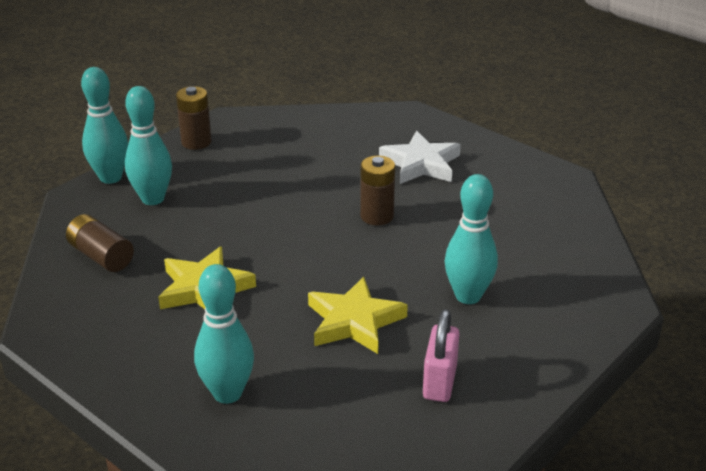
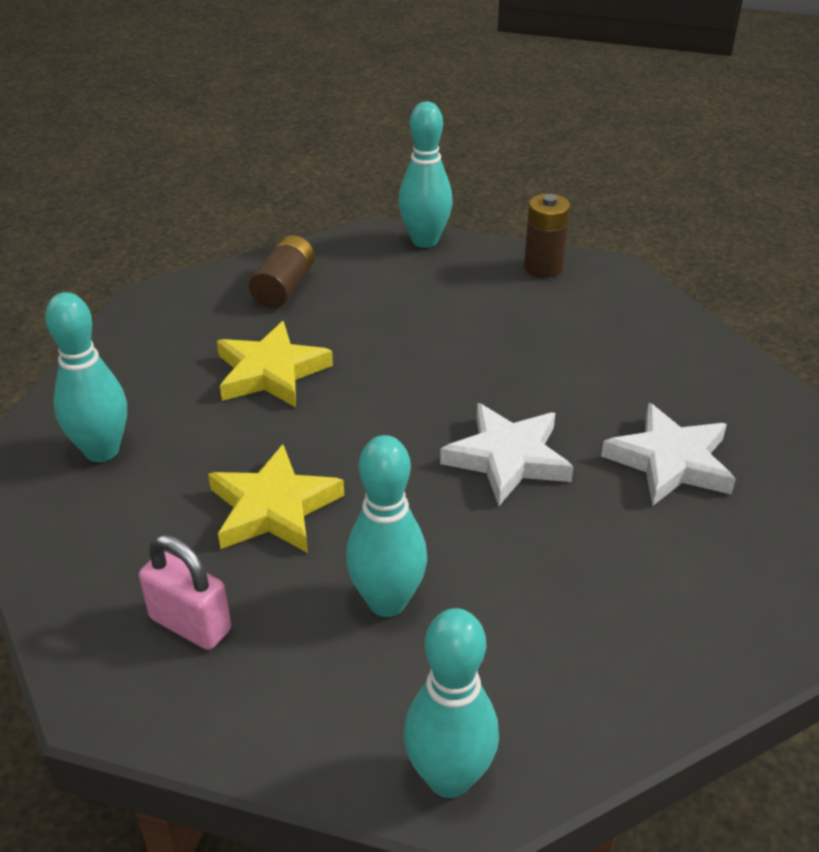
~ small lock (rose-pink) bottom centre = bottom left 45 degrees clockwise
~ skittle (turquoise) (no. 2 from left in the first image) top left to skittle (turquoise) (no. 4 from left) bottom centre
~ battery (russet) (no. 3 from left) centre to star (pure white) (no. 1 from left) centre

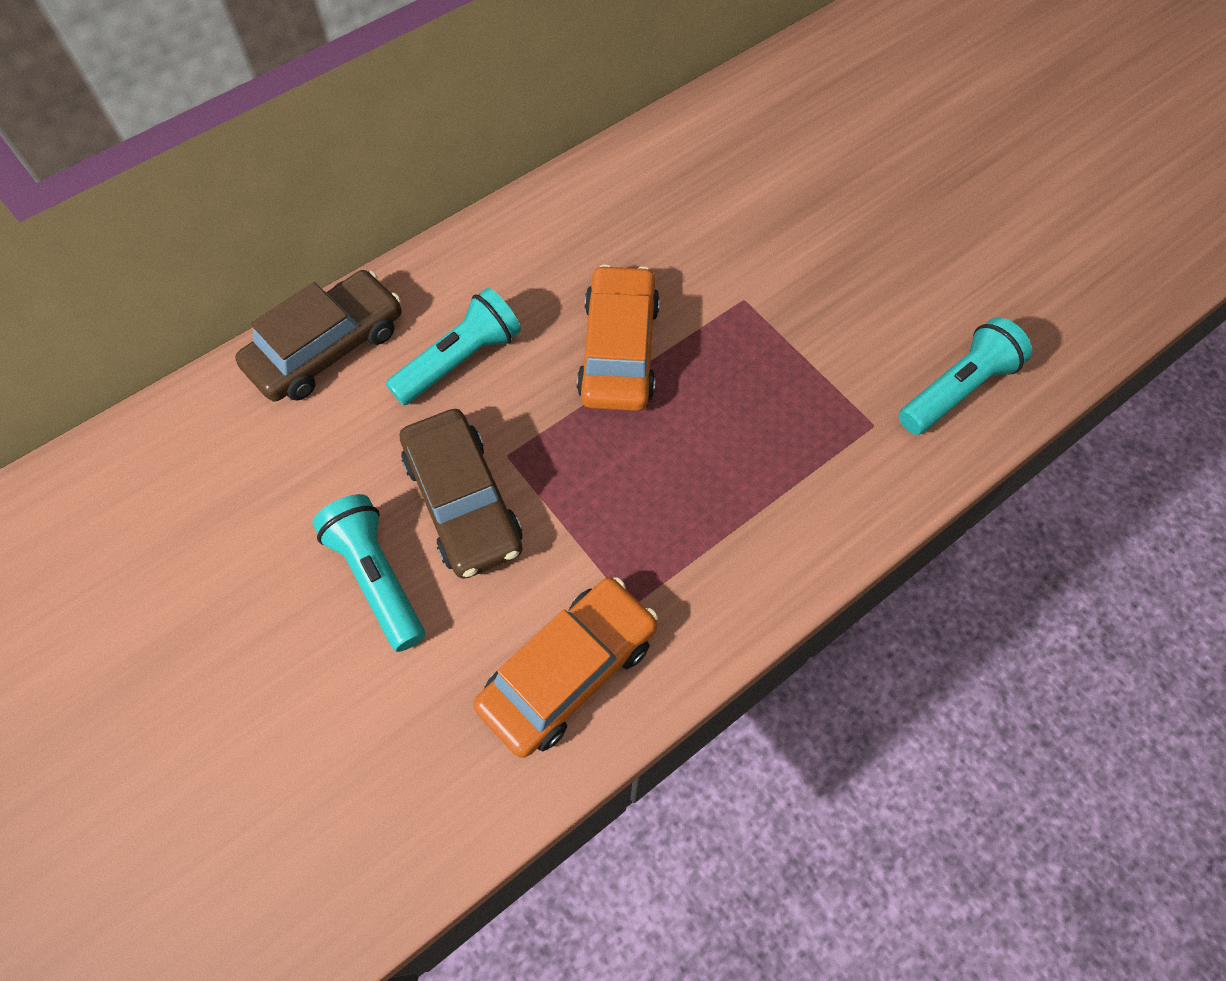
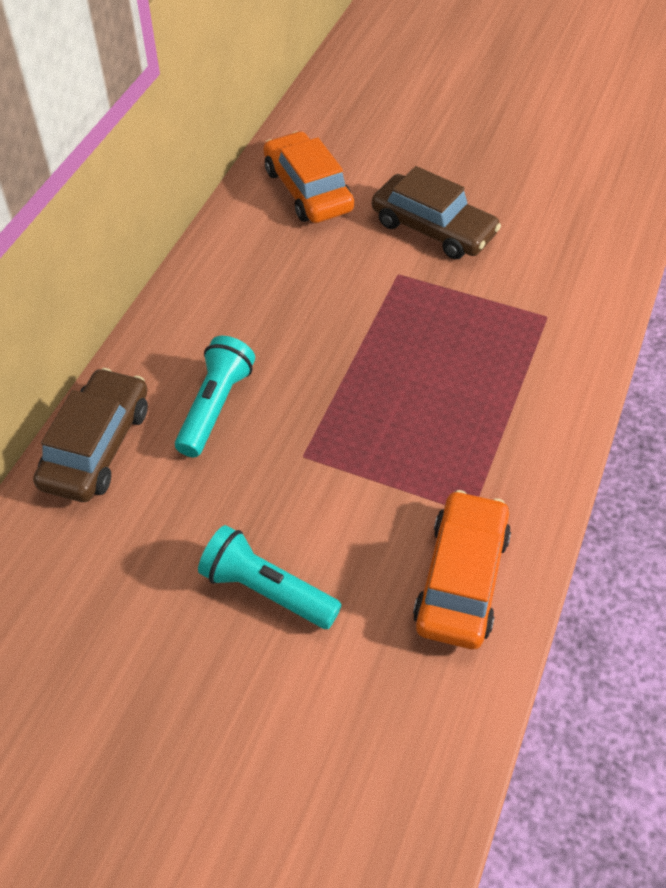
~ toy car (orange-coloured) (no. 2 from left in the first image) centre to toy car (orange-coloured) (no. 1 from left) top centre
~ toy car (russet) (no. 2 from left) centre to top centre
- torch (turquoise) (no. 3 from left) middle right

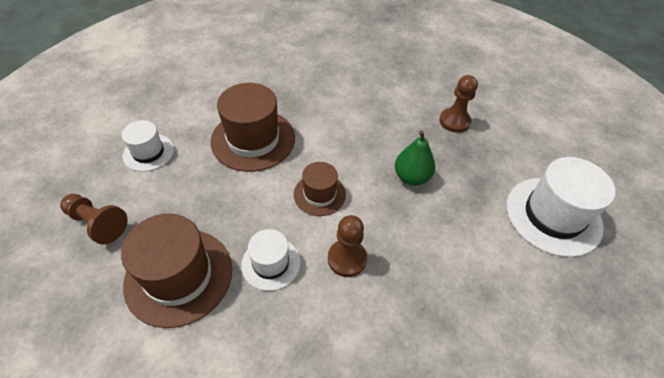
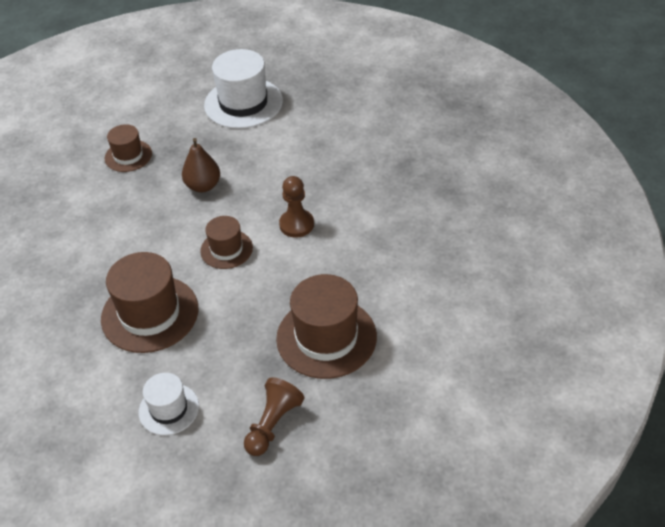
~ chess pawn (russet) (no. 3 from left) top right to tall hat (russet) (no. 1 from left) top left
~ pear fruit (emerald) centre to pear fruit (russet) top left
- tall hat (pure white) (no. 2 from left) bottom centre

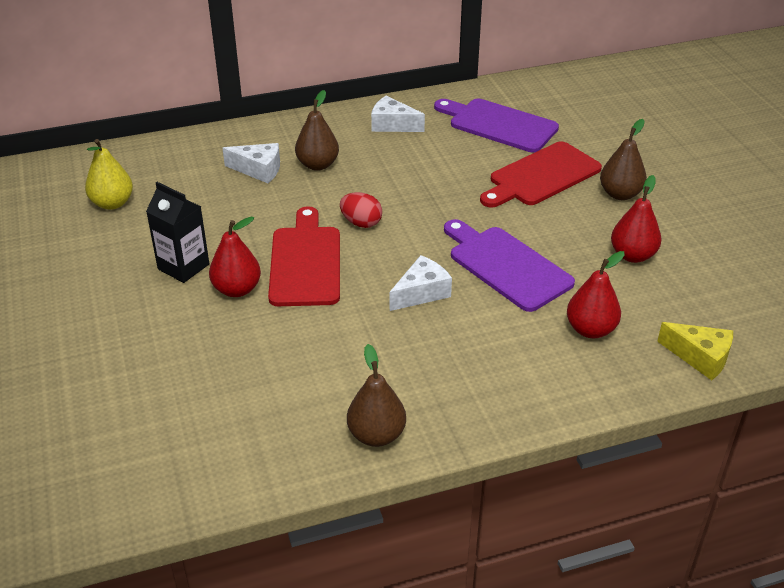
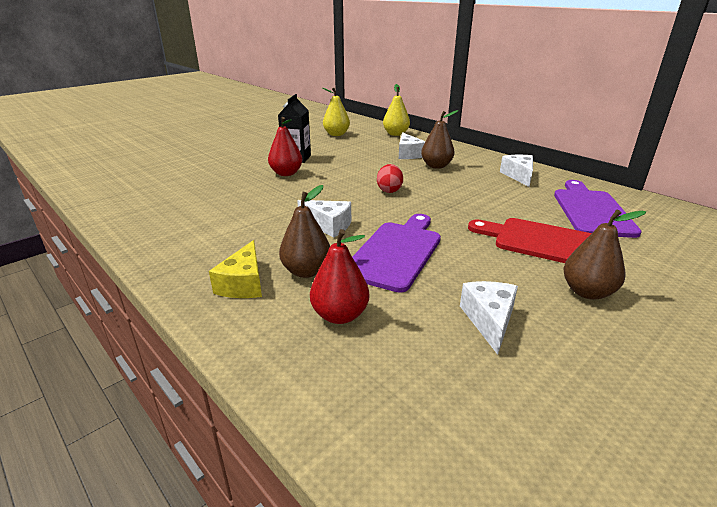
~ piece of cheese (bright yellow) middle right to middle left
~ pear fruit (russet) (no. 2 from left in the first image) bottom centre to pear fruit (russet) (no. 1 from left) centre
+ pear fruit (bright yellow) (no. 2 from left) top centre
~ pear fruit (scarlet) (no. 3 from left) middle right to piece of cheese (pure white) (no. 3 from left) middle right
- cutting board (scarlet) (no. 1 from left) centre

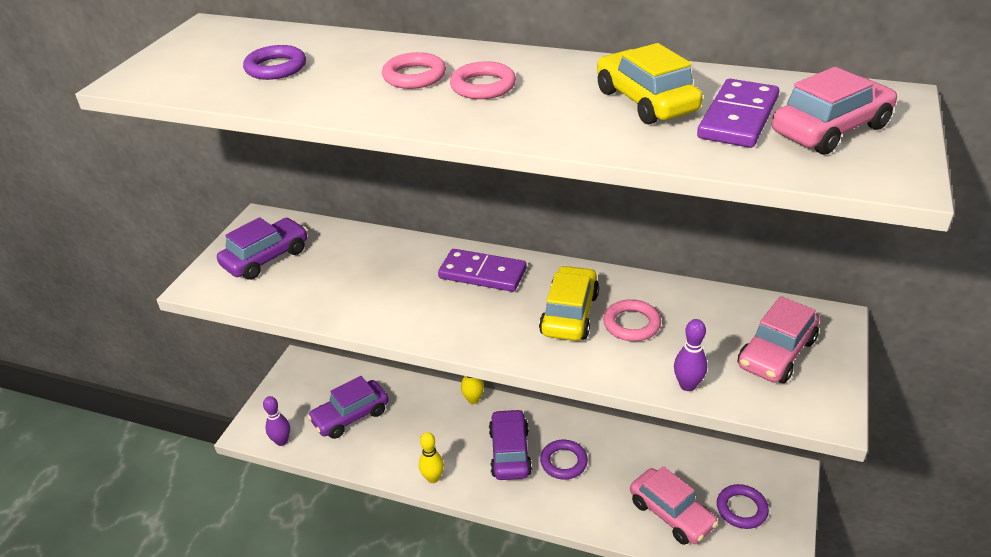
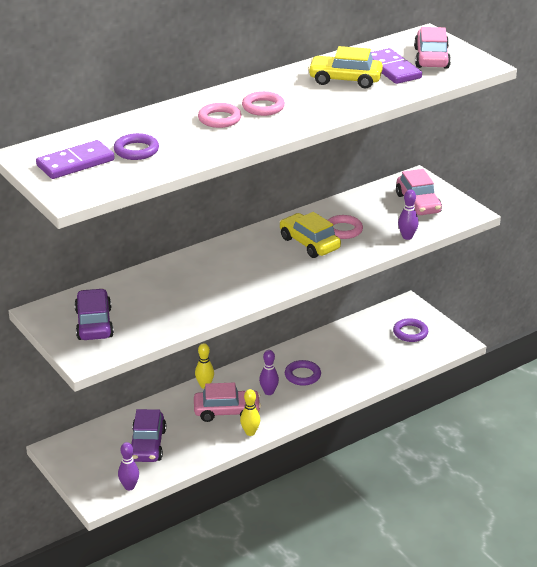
~ domino piece (purple) (no. 1 from left) centre to top left
~ toy car (rose-pink) (no. 1 from left) bottom right to bottom centre
~ toy car (purple) (no. 3 from left) bottom centre to skittle (purple) (no. 2 from left) centre

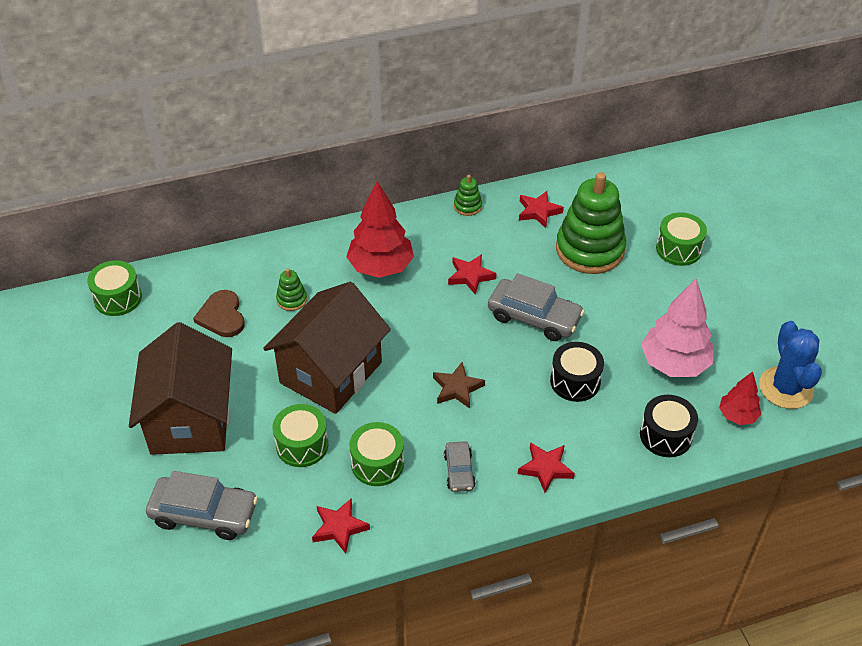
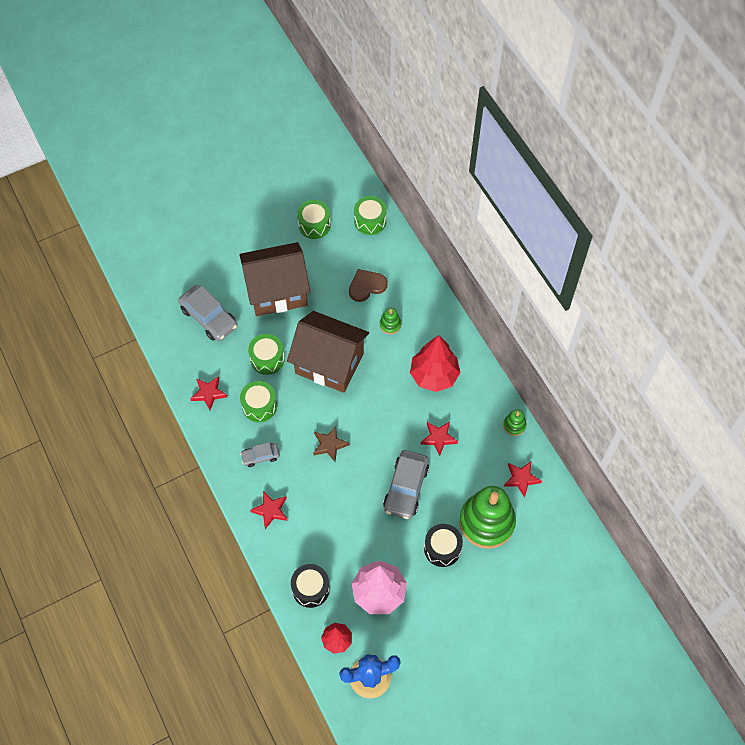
~ toy car (gray) (no. 1 from left) bottom left = middle left 45 degrees counterclockwise
~ snare drum (emerald) (no. 4 from left in the first image) middle right to snare drum (emerald) (no. 3 from left) top centre
~ snare drum (black) (no. 1 from left in the first image) middle right to snare drum (black) (no. 2 from left) bottom centre

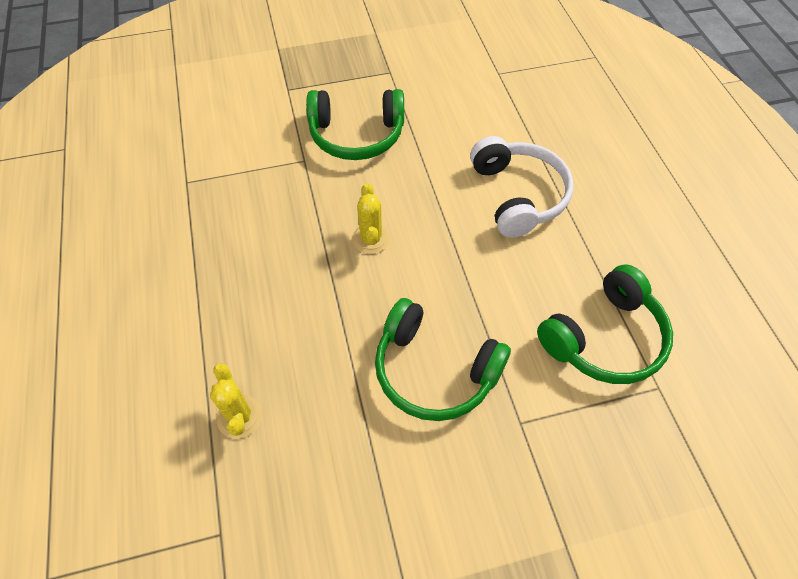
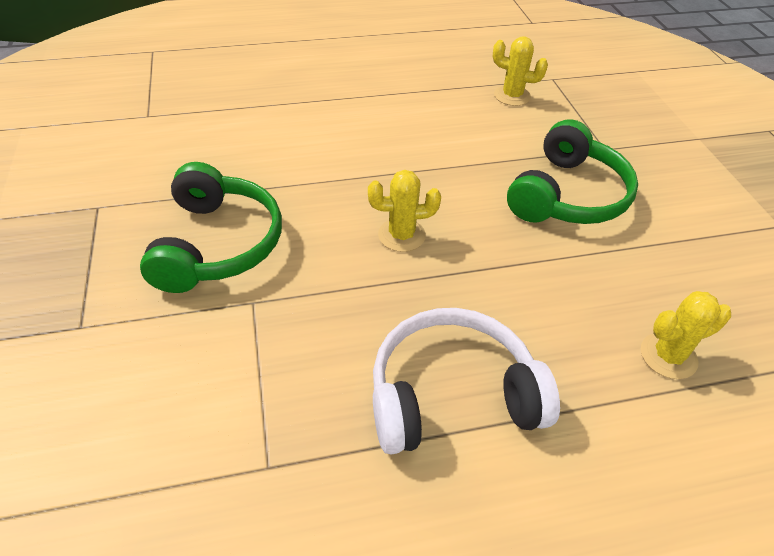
~ headphones (pure white) top centre to bottom centre
~ headphones (emerald) (no. 3 from left) middle right to prickly plant (bright yellow) (no. 2 from left) top right

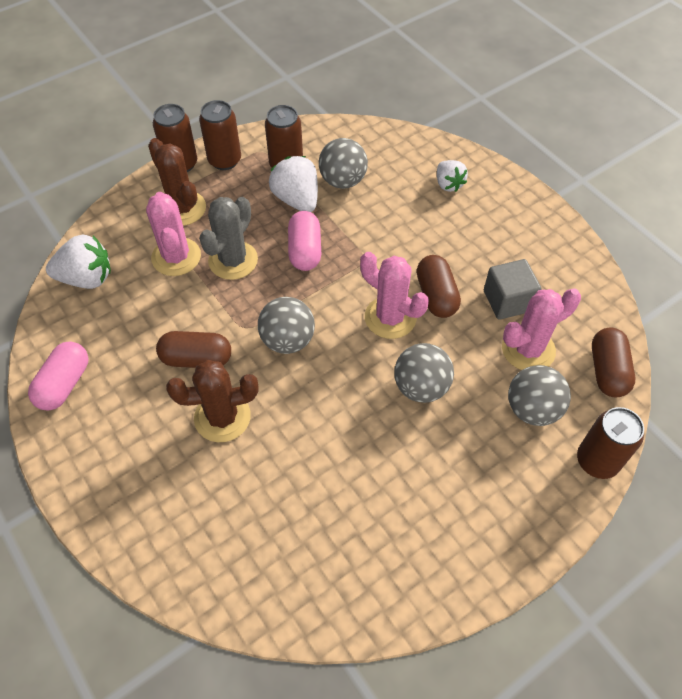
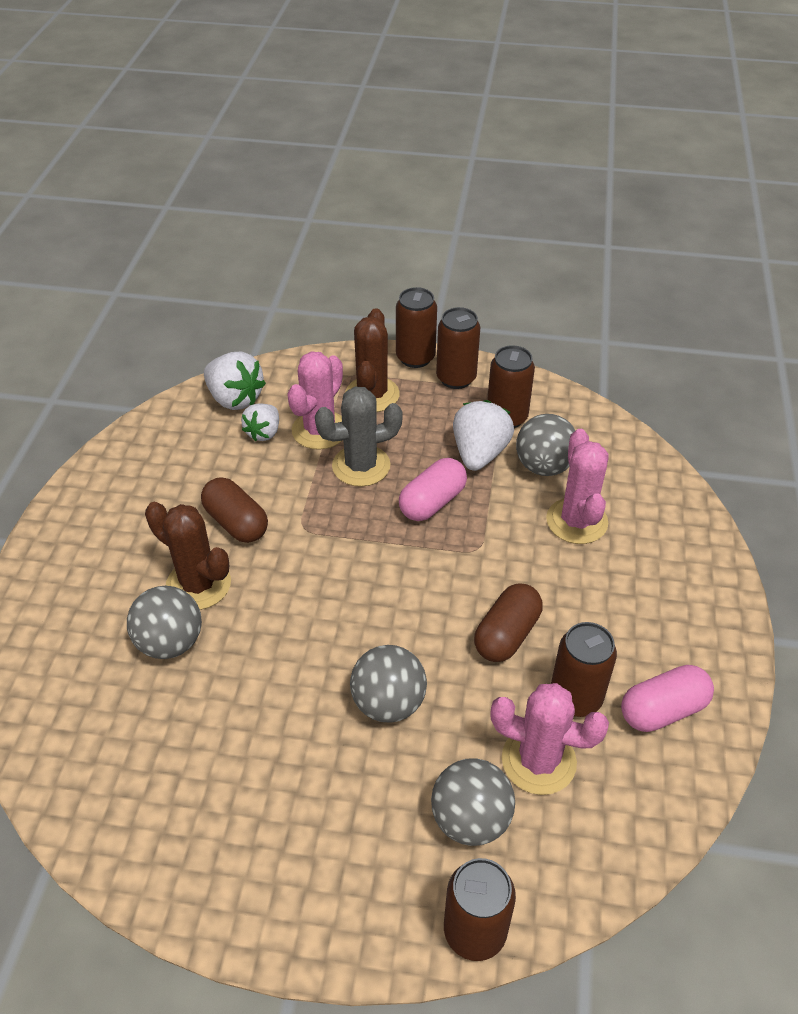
~ ball (gray) (no. 1 from left) centre to middle left
~ berry (pure white) (no. 3 from left in the first image) top centre to berry (pure white) (no. 2 from left) middle left
~ prickly plant (rose-pink) (no. 2 from left in the first image) centre to prickly plant (rose-pink) (no. 3 from left) middle right
~ block (gray) middle right to tin (russet) (no. 5 from left) middle right
~ pill (rose-pink) (no. 1 from left in the first image) middle left to pill (rose-pink) (no. 2 from left) bottom right
- pill (russet) (no. 3 from left) middle right

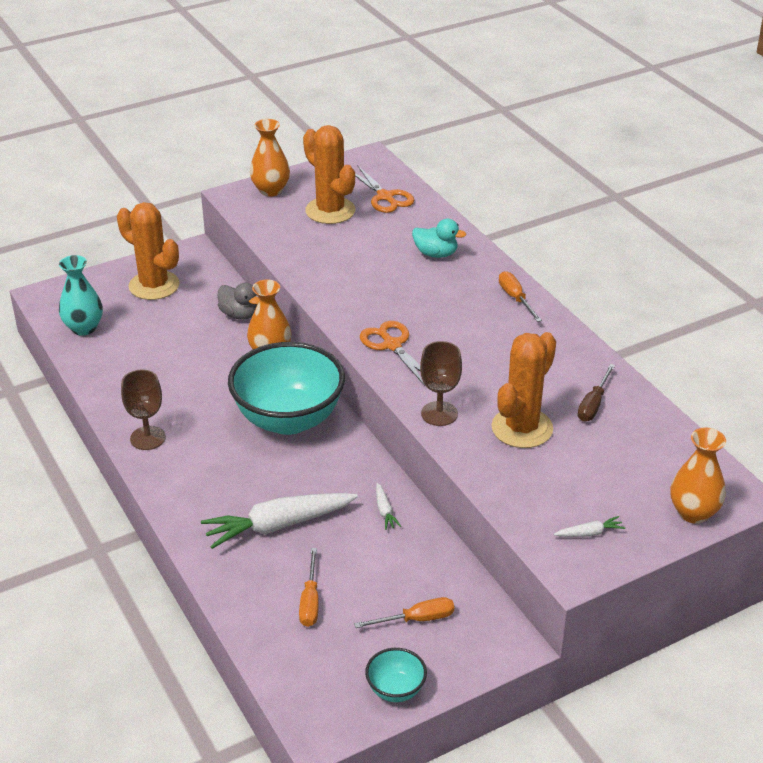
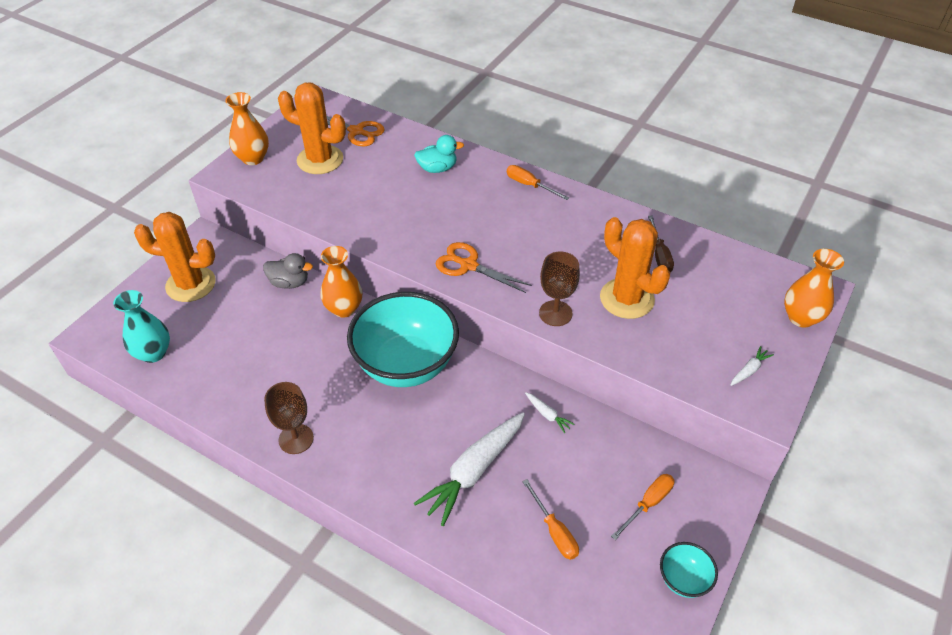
~ prickly plant (orange-coloured) (no. 3 from left) middle right = middle right 45 degrees counterclockwise

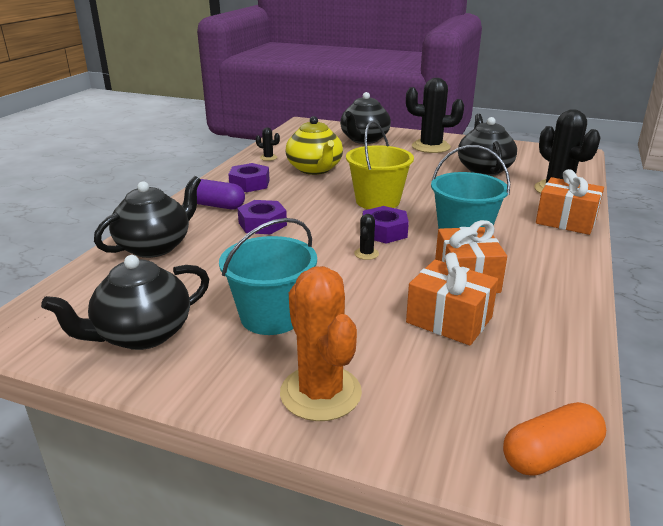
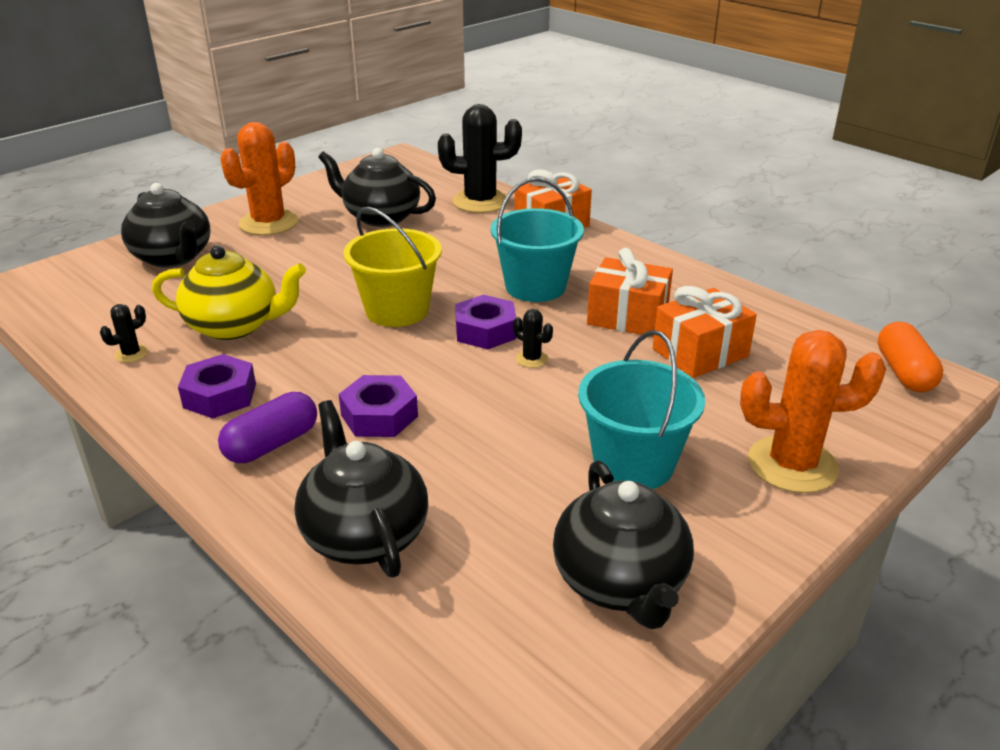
~ prickly plant (black) (no. 3 from left) top centre to prickly plant (orange-coloured) (no. 1 from left) top left

